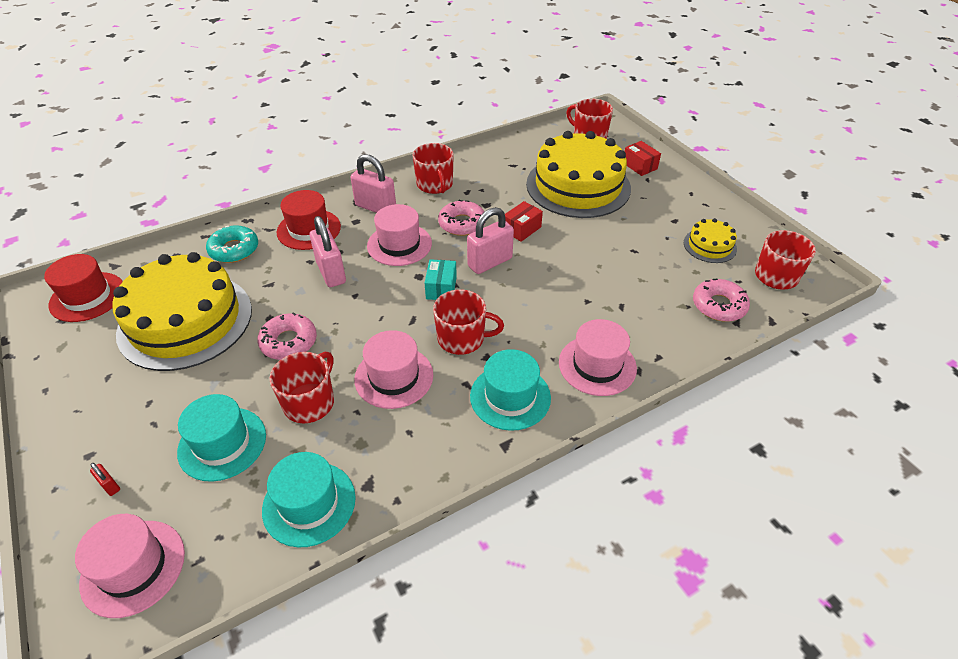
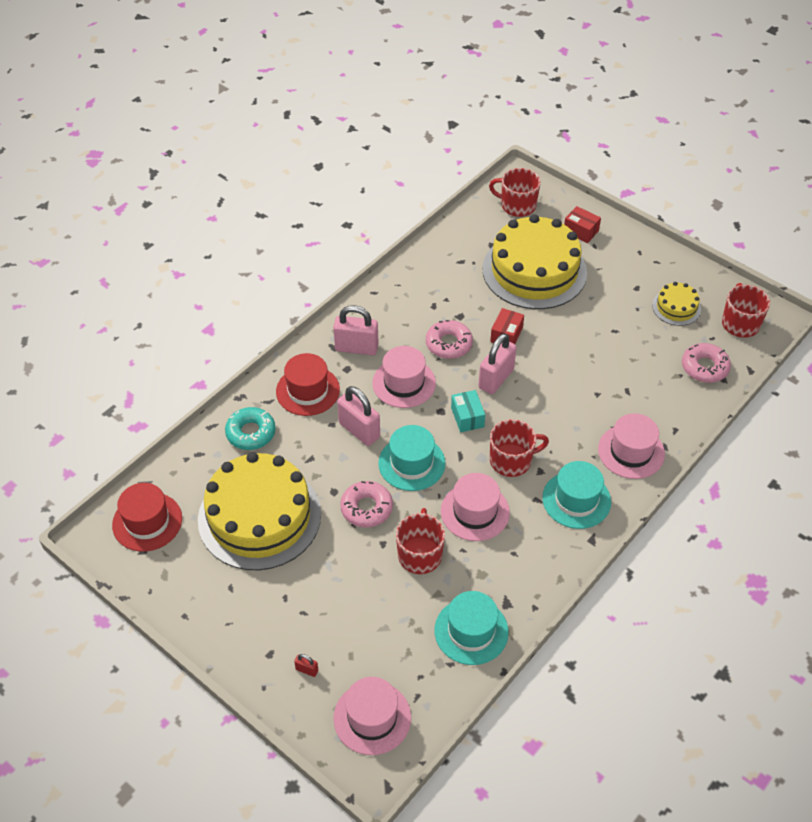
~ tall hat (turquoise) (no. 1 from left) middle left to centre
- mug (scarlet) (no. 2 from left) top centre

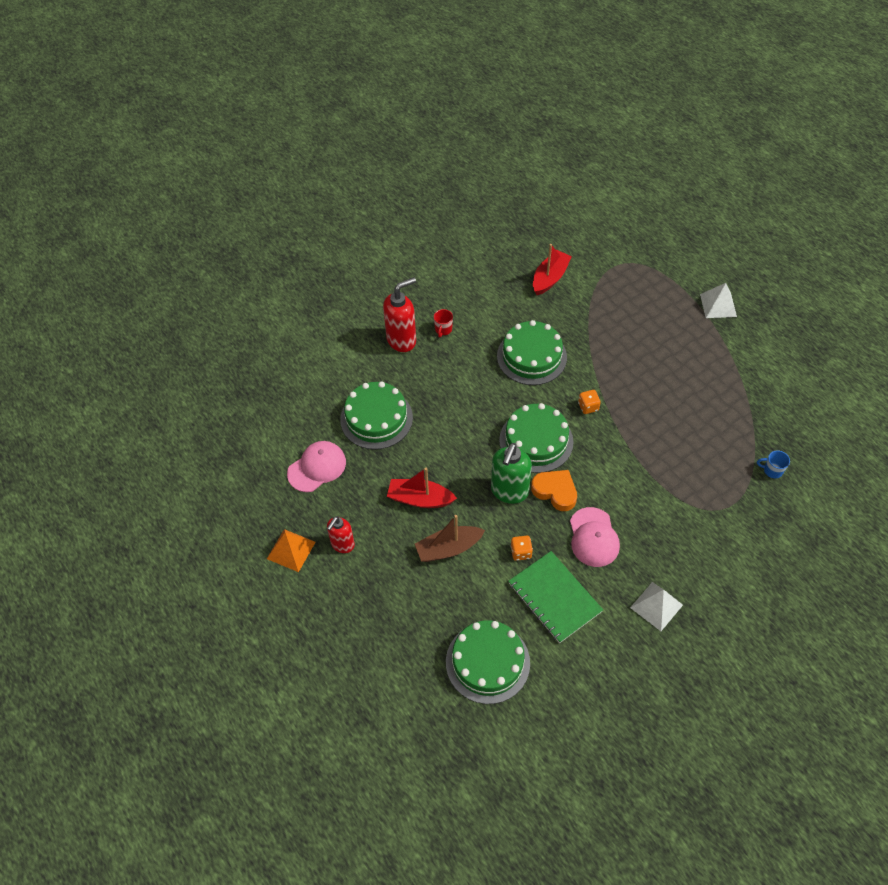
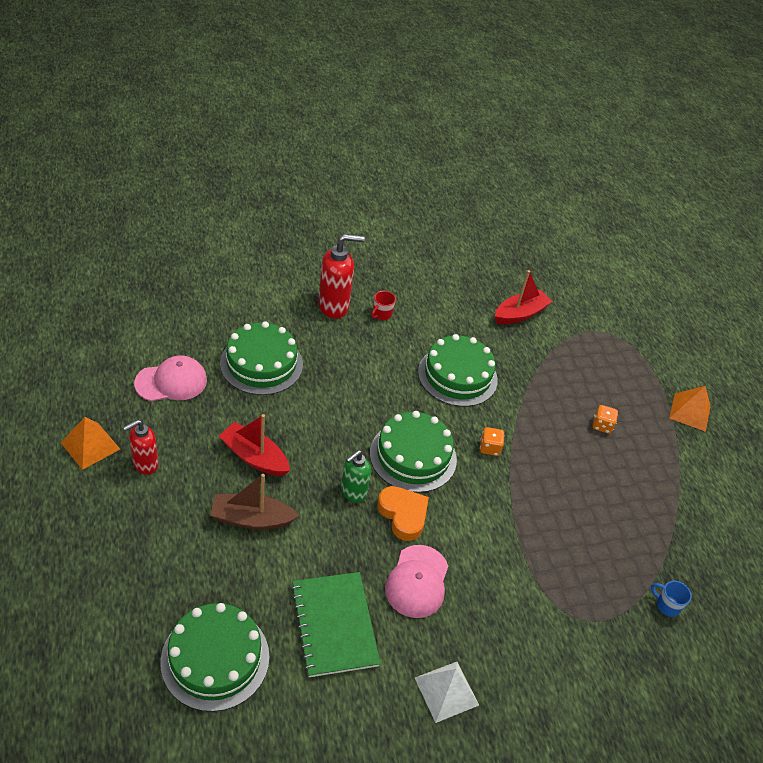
~ pump bottle (emerald) centre = centre x0.64
~ dice (orange-coloured) (no. 1 from left in the first image) centre to dice (orange-coloured) (no. 2 from left) middle right
~ solid pyramid (pure white) (no. 2 from left) middle right to solid pyramid (orange-coloured) (no. 2 from left) middle right

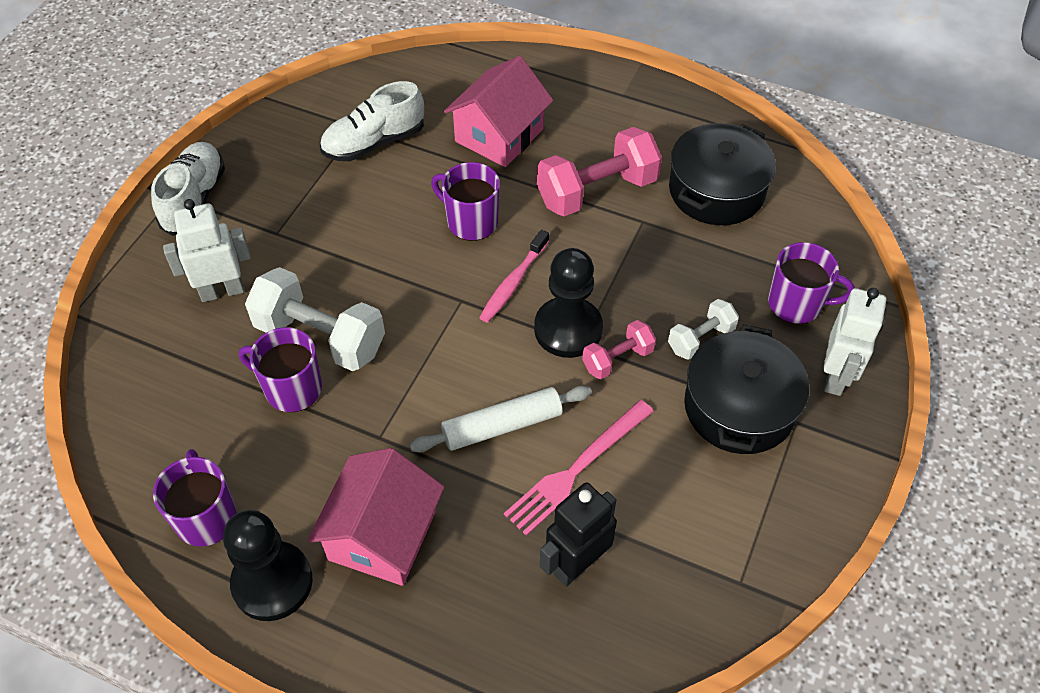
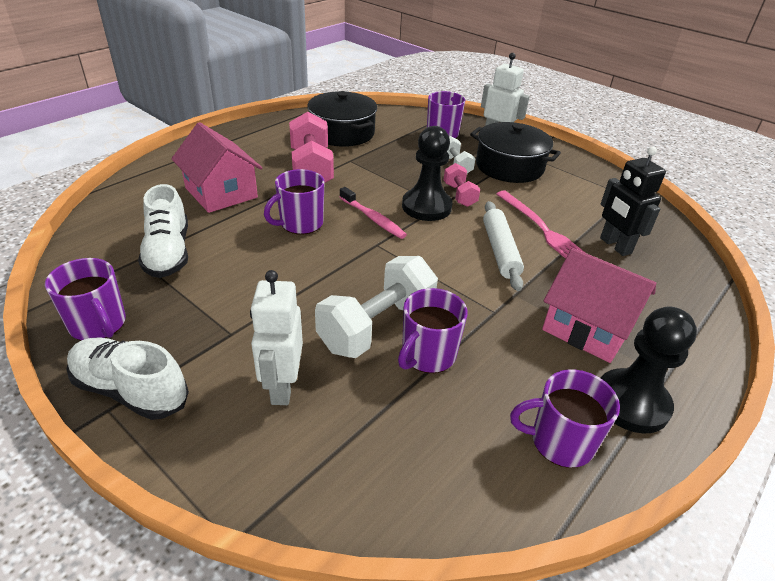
+ mug (purple) (no. 1 from left) middle left

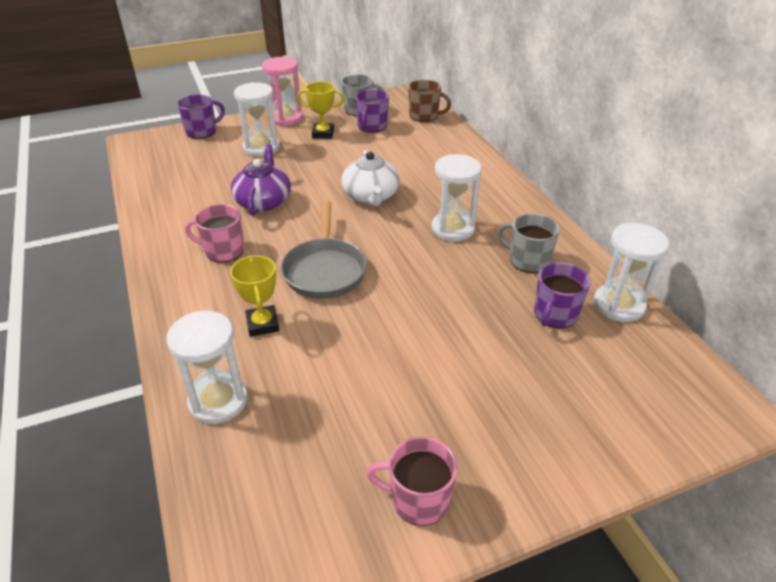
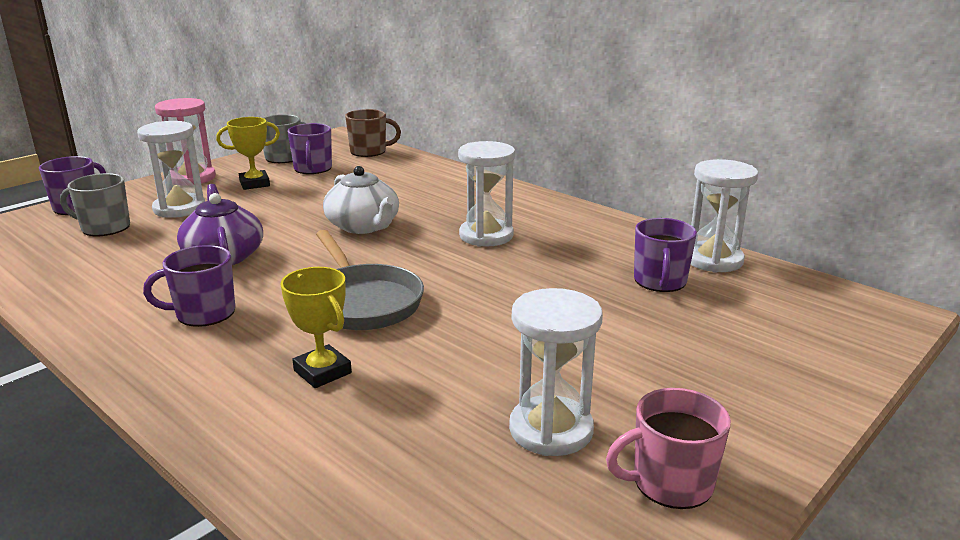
~ mug (gray) (no. 2 from left in the first image) middle right to mug (gray) (no. 1 from left) middle left
~ mug (rose-pink) (no. 1 from left) middle left to mug (purple) (no. 2 from left) middle left
~ sand timer (pure white) (no. 1 from left in the first image) middle left to sand timer (pure white) (no. 3 from left) bottom centre

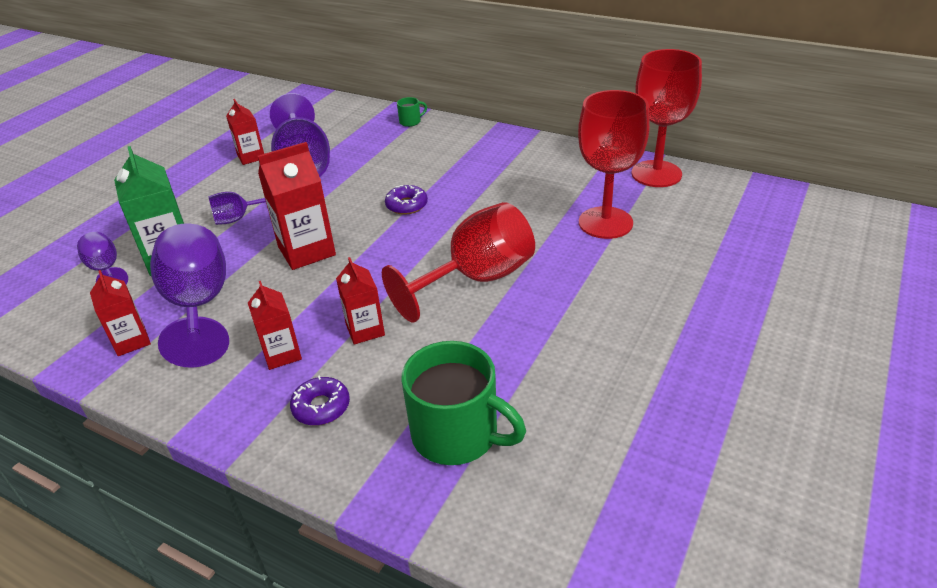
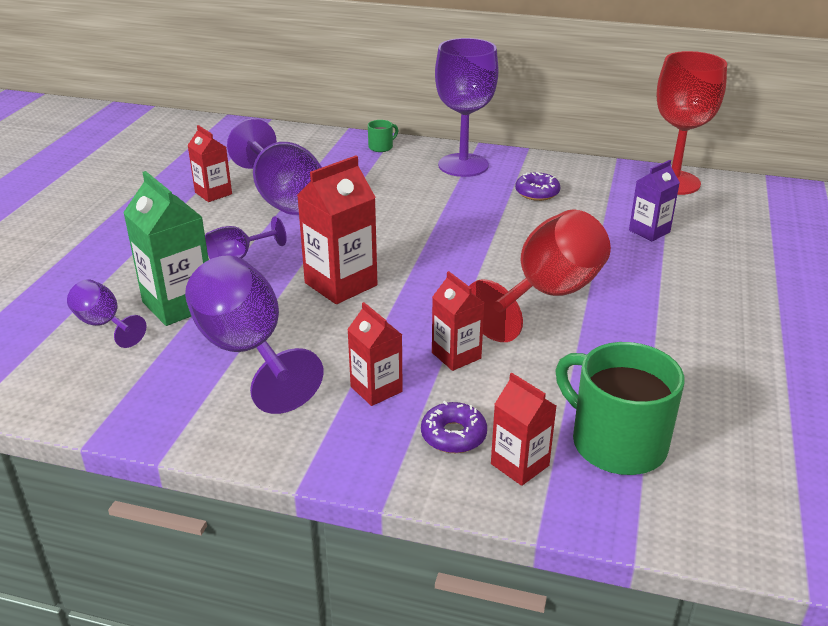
+ goblet (purple) (no. 5 from left) top centre
~ milk carton (scarlet) (no. 1 from left in the first image) middle left to milk carton (scarlet) (no. 5 from left) bottom centre
~ donut (purple) (no. 2 from left) centre to top centre
~ mug (emerald) (no. 2 from left) bottom centre = middle right 150 degrees counterclockwise
~ goblet (scarlet) (no. 2 from left) top centre to milk carton (purple) top right

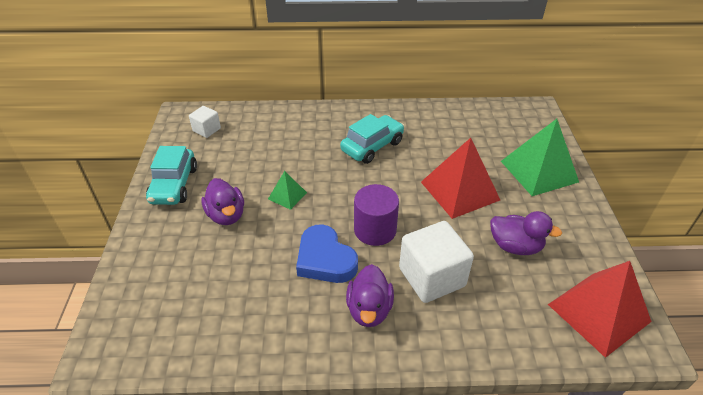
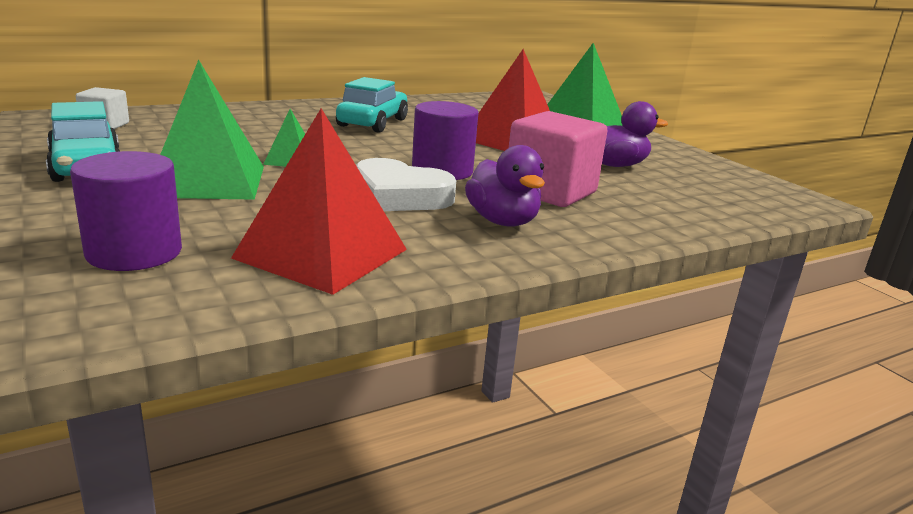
+ cylinder shape (purple) (no. 1 from left) middle left
~ toy duck (purple) (no. 1 from left) middle left to solid pyramid (emerald) (no. 1 from left) top left
~ solid pyramid (scarlet) (no. 2 from left in the first image) bottom right to solid pyramid (scarlet) (no. 1 from left) centre
~ heart (royal blue) centre to heart (pure white) centre
~ block (pure white) (no. 2 from left) centre to block (rose-pink) top centre

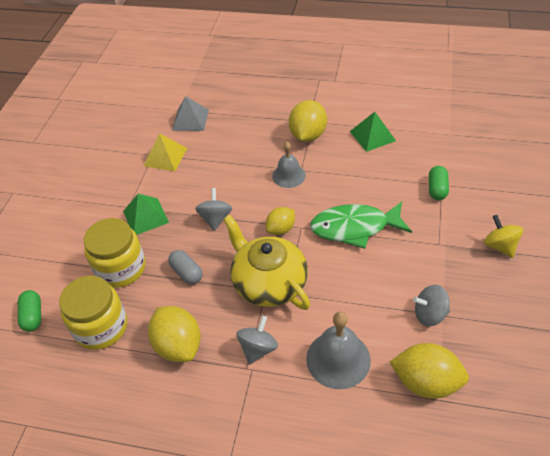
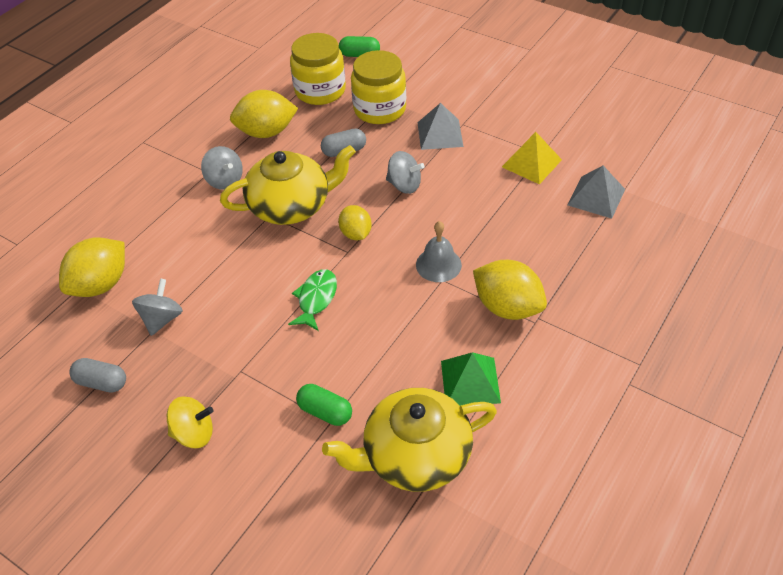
+ pill (gray) (no. 1 from left) middle left
~ fish figure (emerald) centre = centre x0.59
+ china teapot (bright yellow) (no. 2 from left) bottom centre
~ solid pyramid (emerald) (no. 1 from left) middle left to solid pyramid (gray) (no. 1 from left) top centre
- bell (gray) (no. 2 from left) bottom centre

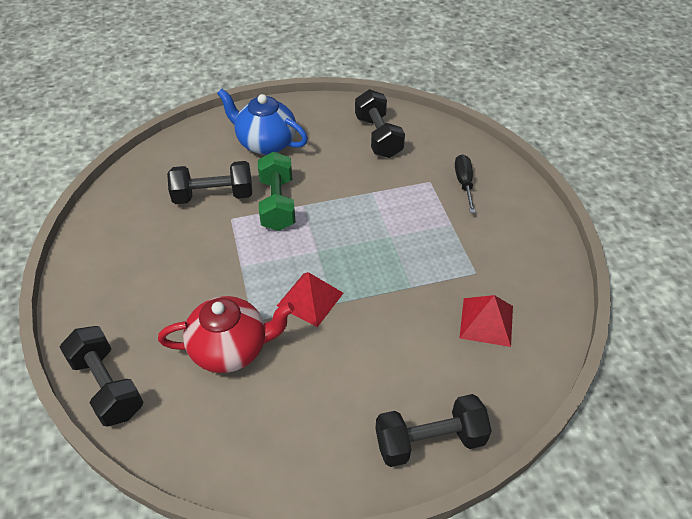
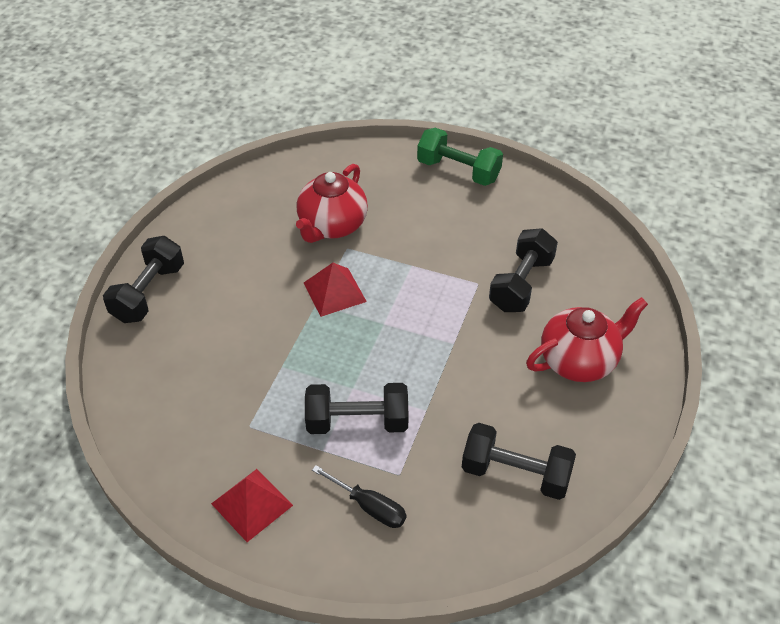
~ solid pyramid (scarlet) (no. 2 from left in the first image) middle right to solid pyramid (scarlet) (no. 1 from left) bottom left
~ hand weight (black) (no. 1 from left in the first image) bottom left to hand weight (black) (no. 2 from left) centre
~ hand weight (emerald) centre to top centre
~ china teapot (royal blue) top centre to china teapot (scarlet) (no. 2 from left) middle right

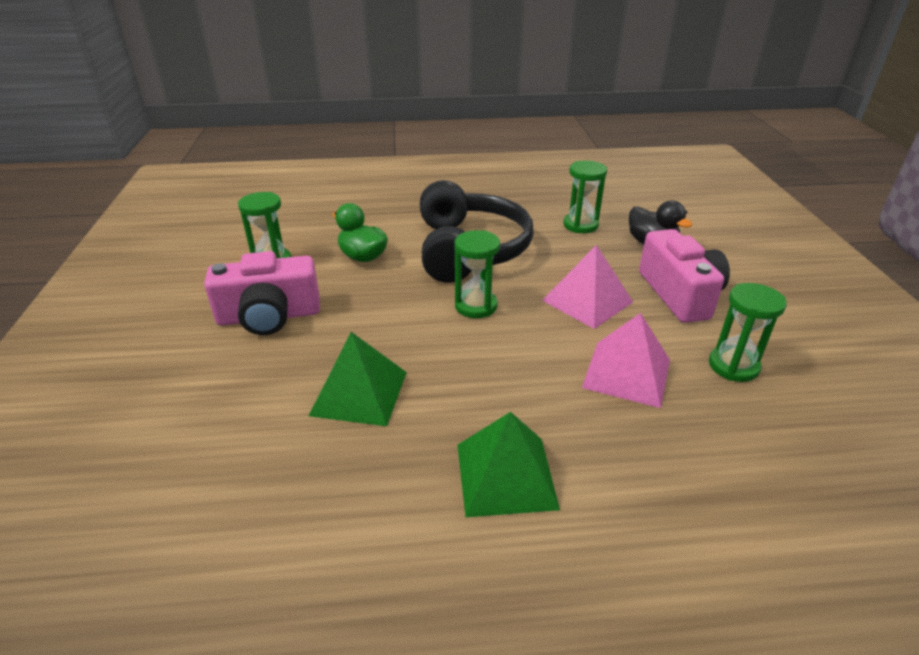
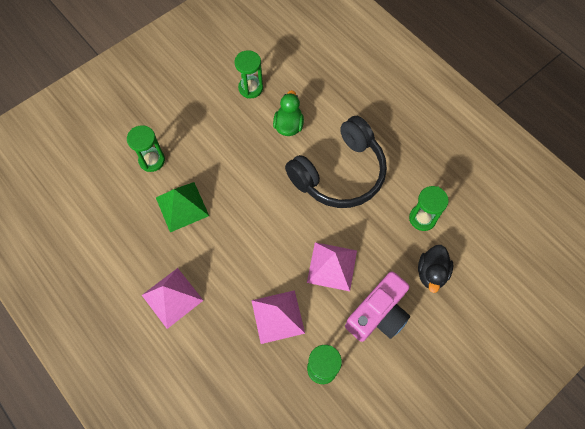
~ sand timer (emerald) (no. 2 from left in the first image) centre to sand timer (emerald) (no. 1 from left) middle left
~ solid pyramid (emerald) (no. 2 from left) bottom centre to solid pyramid (rose-pink) (no. 1 from left) bottom left
- compact camera (rose-pink) (no. 1 from left) middle left

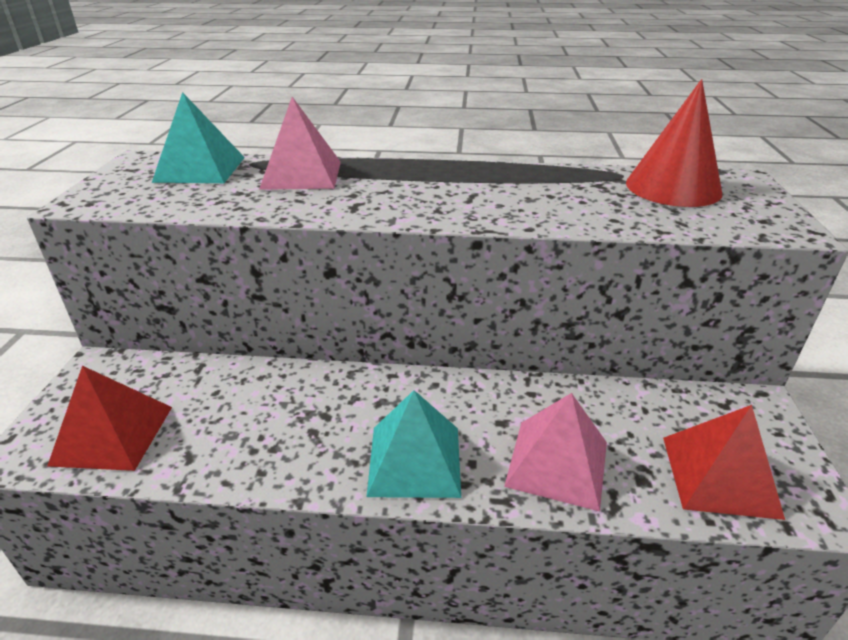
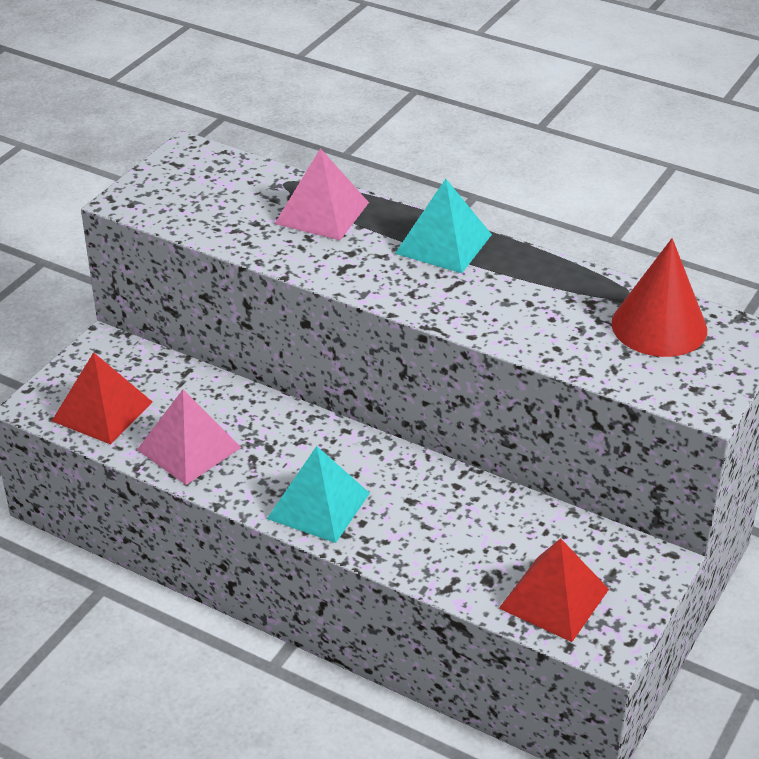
~ solid pyramid (rose-pink) (no. 2 from left in the first image) bottom centre to solid pyramid (rose-pink) (no. 1 from left) middle left
~ solid pyramid (turquoise) (no. 1 from left in the first image) top left to solid pyramid (turquoise) (no. 2 from left) top centre

